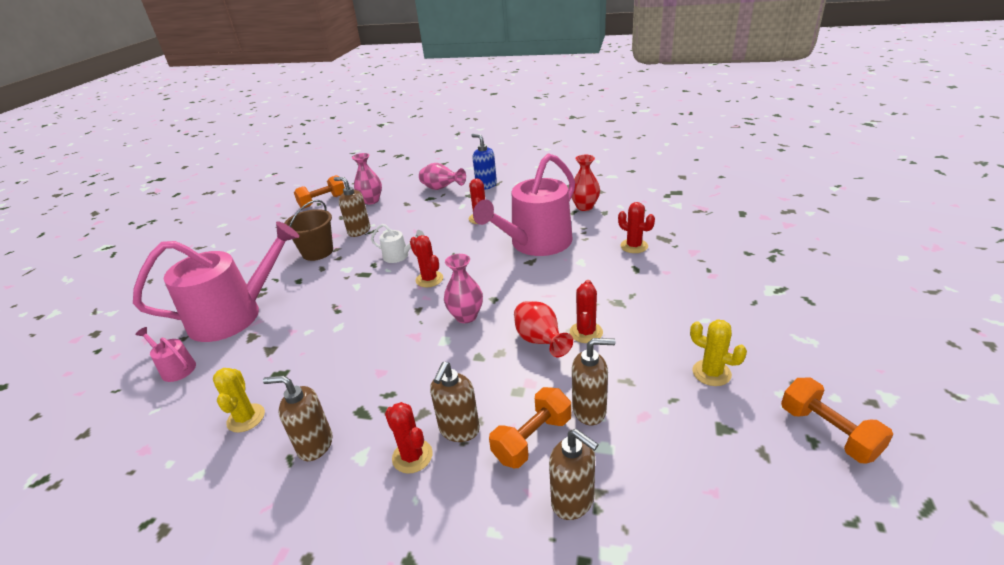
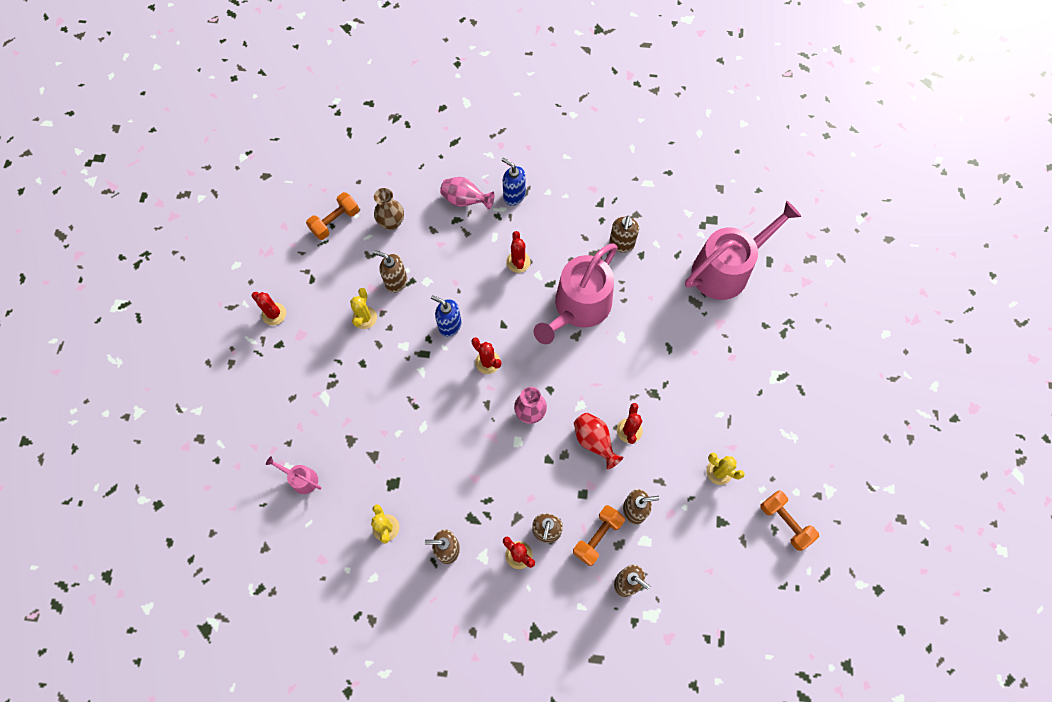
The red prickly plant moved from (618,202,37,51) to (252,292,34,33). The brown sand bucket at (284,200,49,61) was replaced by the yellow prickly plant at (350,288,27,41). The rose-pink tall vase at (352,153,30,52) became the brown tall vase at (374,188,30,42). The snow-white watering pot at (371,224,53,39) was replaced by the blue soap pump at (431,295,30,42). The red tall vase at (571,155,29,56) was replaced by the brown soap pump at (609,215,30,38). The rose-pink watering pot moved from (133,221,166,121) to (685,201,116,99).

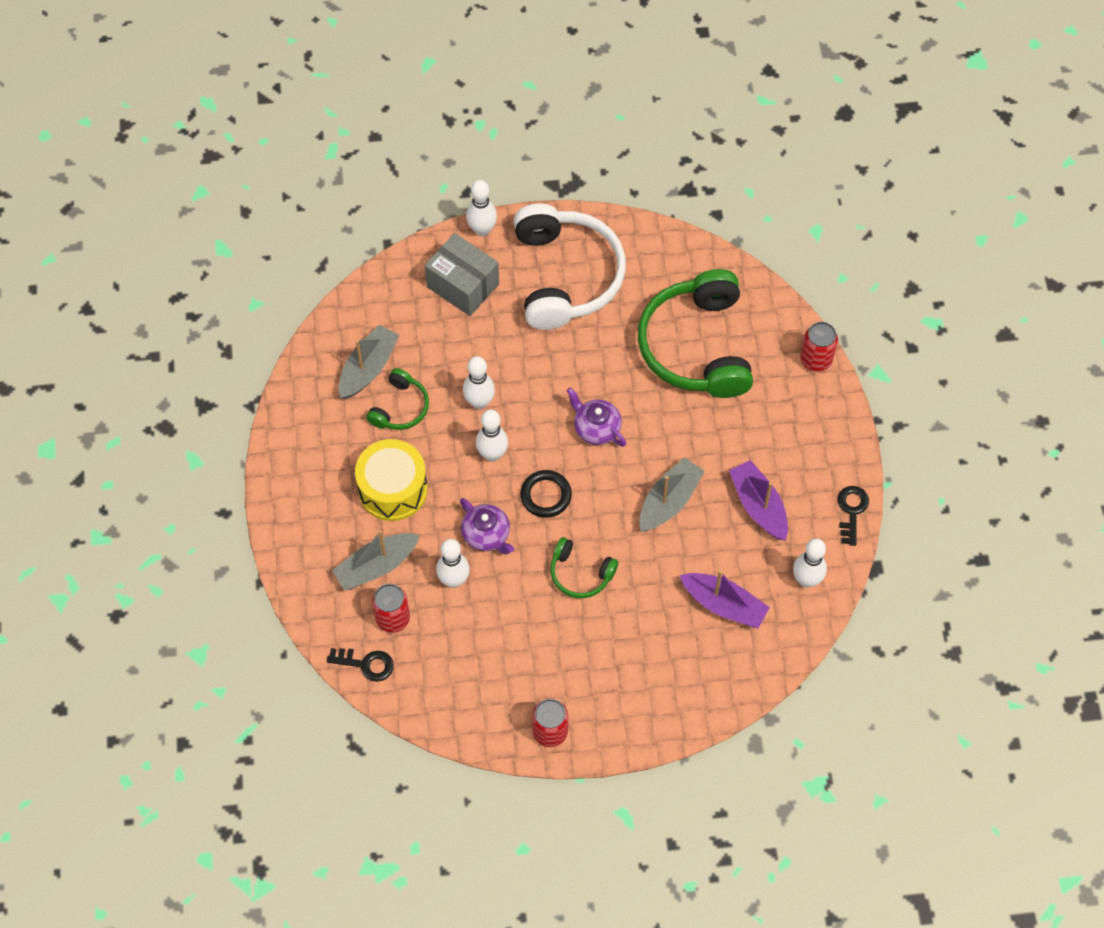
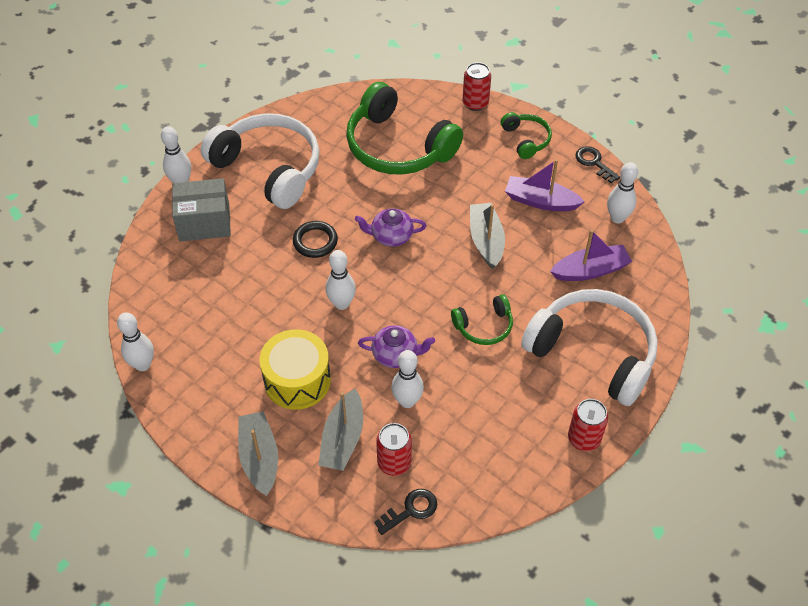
The snow-white skittle moved from (463,356,32,53) to (117,312,37,59). The ash-grey toy boat moved from (339,325,61,74) to (238,411,40,85). The black torus moved from (520,470,52,48) to (293,221,45,37). The leaf-green over-ear headphones moved from (366,368,63,62) to (501,112,51,47). The snow-white over-ear headphones at (521,289,137,117) appeared.

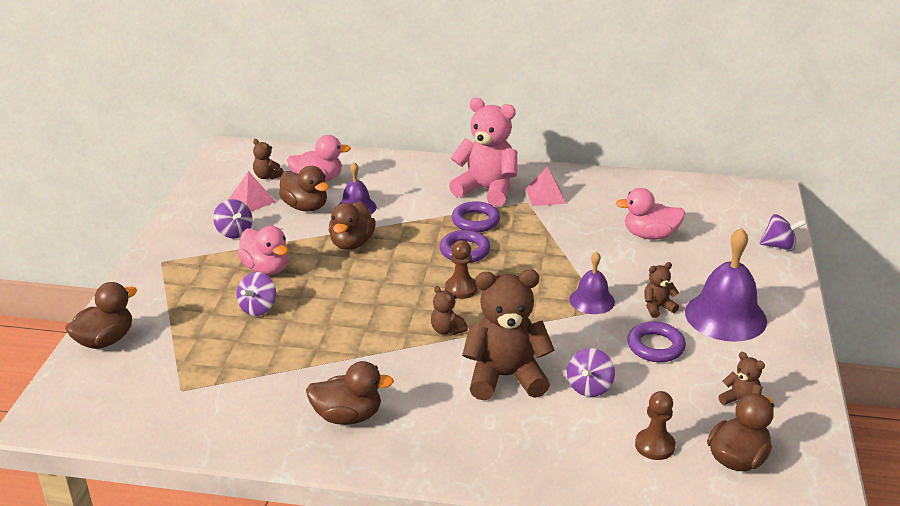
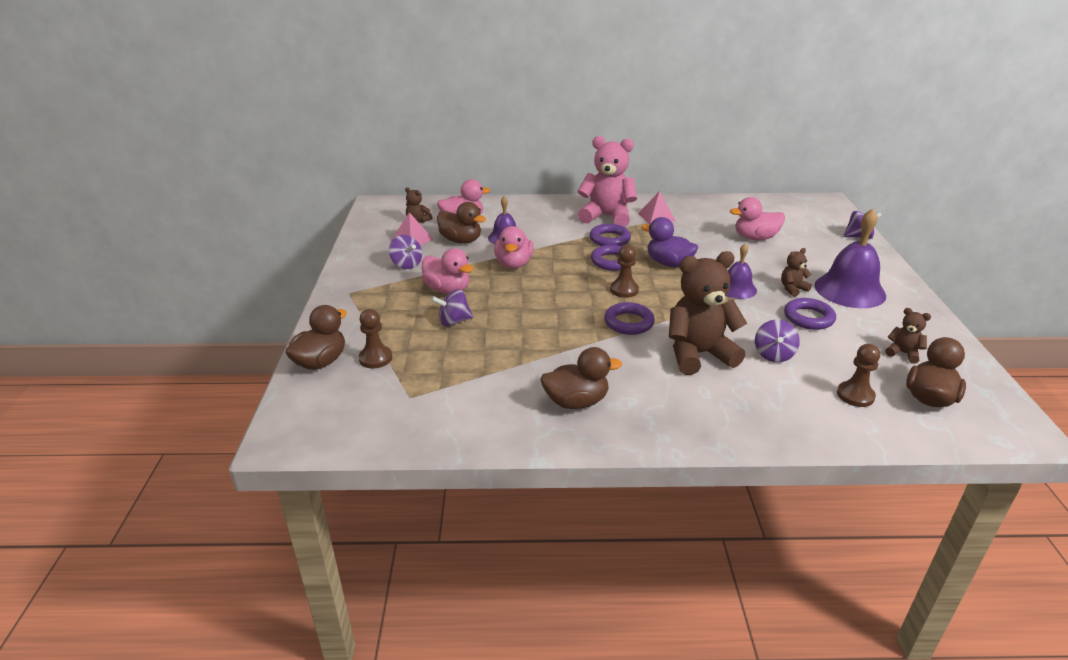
The brown game pawn at (358,309,34,59) appeared. The royal purple spinning top at (236,272,40,44) turned 60 degrees clockwise. The brown duck at (329,201,47,49) became the rose-pink duck at (494,226,40,43). The brown stuffed bear at (431,286,37,49) was replaced by the royal purple torus at (604,302,51,33). The royal purple duck at (641,217,57,50) appeared.

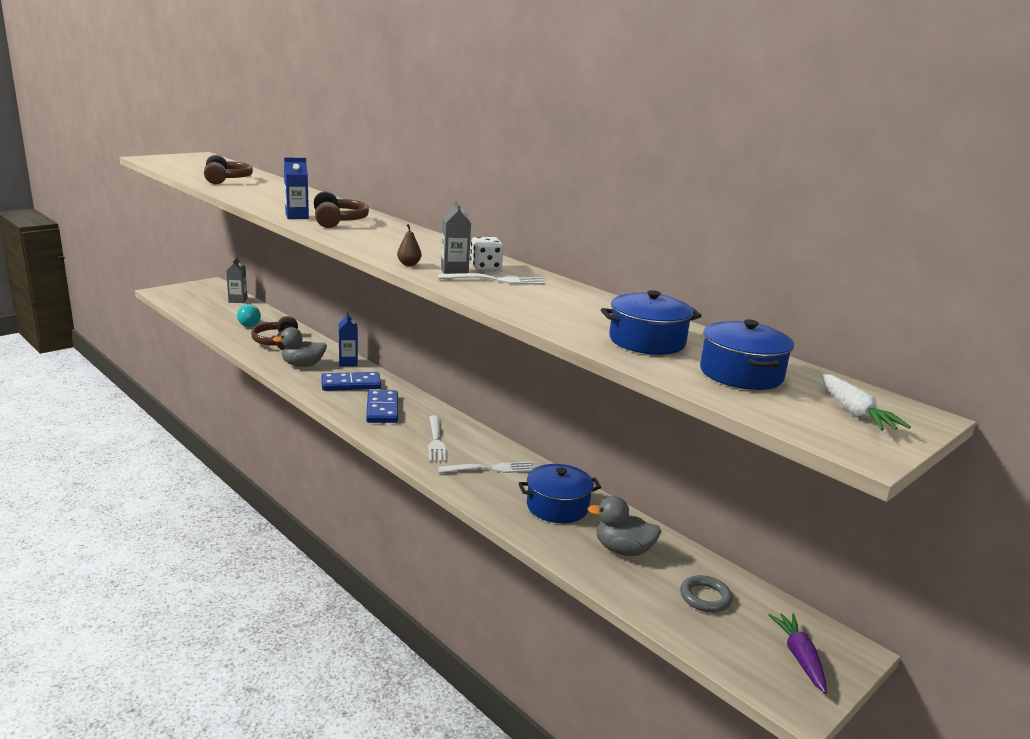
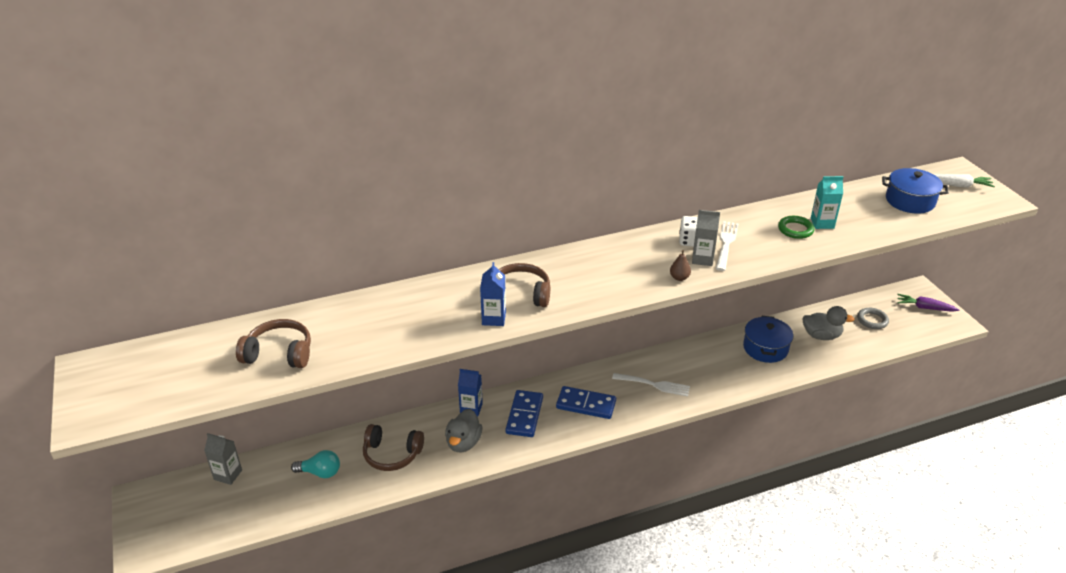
The leaf-green torus at (778,216,37,23) appeared. The ash-grey duck at (587,496,75,60) turned 120 degrees counterclockwise. The turquoise milk carton at (811,176,32,53) appeared. The snow-white dinner fork at (438,461,96,12) disappeared. The blue stockpot at (601,290,101,65) disappeared.

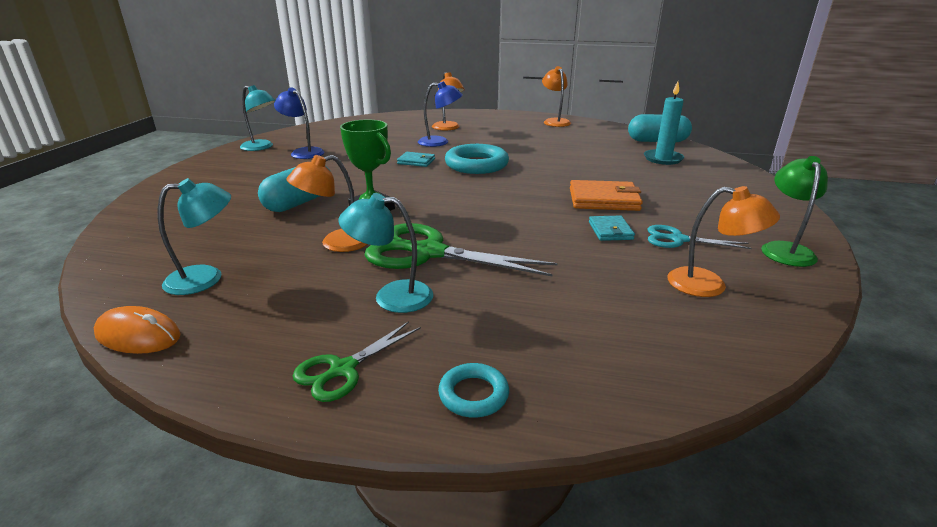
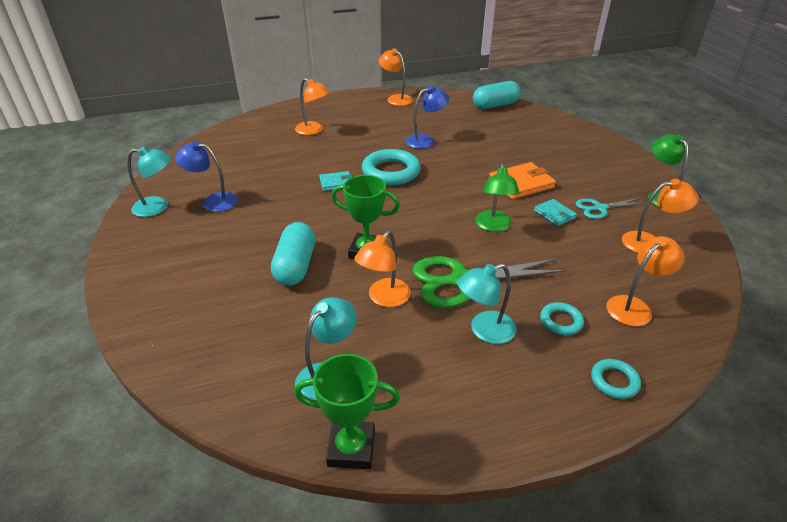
The bright orange mouse at (94,306,87,48) was replaced by the leaf-green trophy at (294,354,106,115). The blue reading lamp moved from (418,81,45,66) to (405,86,44,63). The leaf-green reading lamp at (475,163,45,69) appeared. The turquoise torus at (540,302,44,33) appeared. The bright orange reading lamp at (606,236,79,90) appeared. The leaf-green pair of scissors at (293,321,128,81) disappeared. The turquoise wax candle at (644,81,40,84) disappeared.

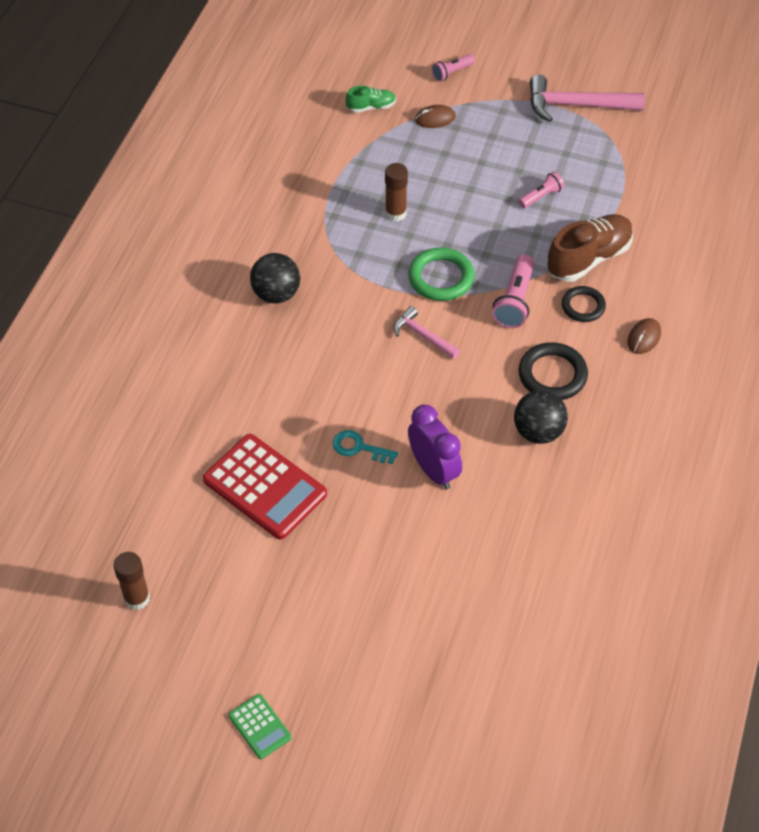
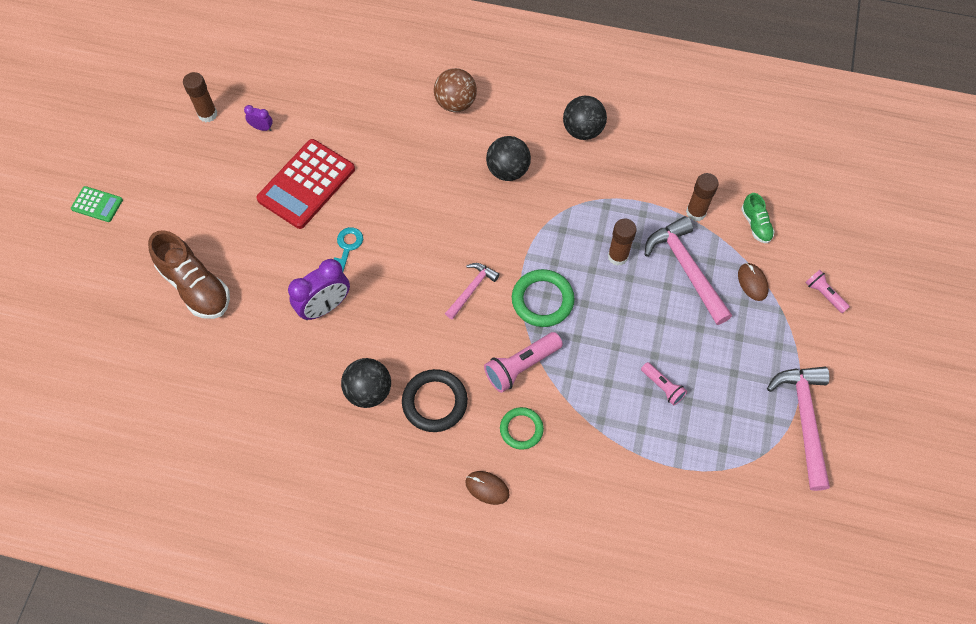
The leaf-green pocket calculator at (229,694,63,65) turned 120 degrees counterclockwise. The brown sneaker moved from (546,214,87,68) to (148,230,82,89). The royal purple bedside clock at (244,105,29,26) appeared. The brown sphere at (434,68,43,44) appeared. The rose-pink torch at (492,254,42,74) turned 45 degrees counterclockwise. The black torus at (562,286,44,36) became the leaf-green torus at (500,407,44,43). The black sphere at (563,96,44,44) appeared. The rose-pink claw hammer at (644,216,88,109) appeared. The brown stick of glue at (686,173,33,48) appeared.

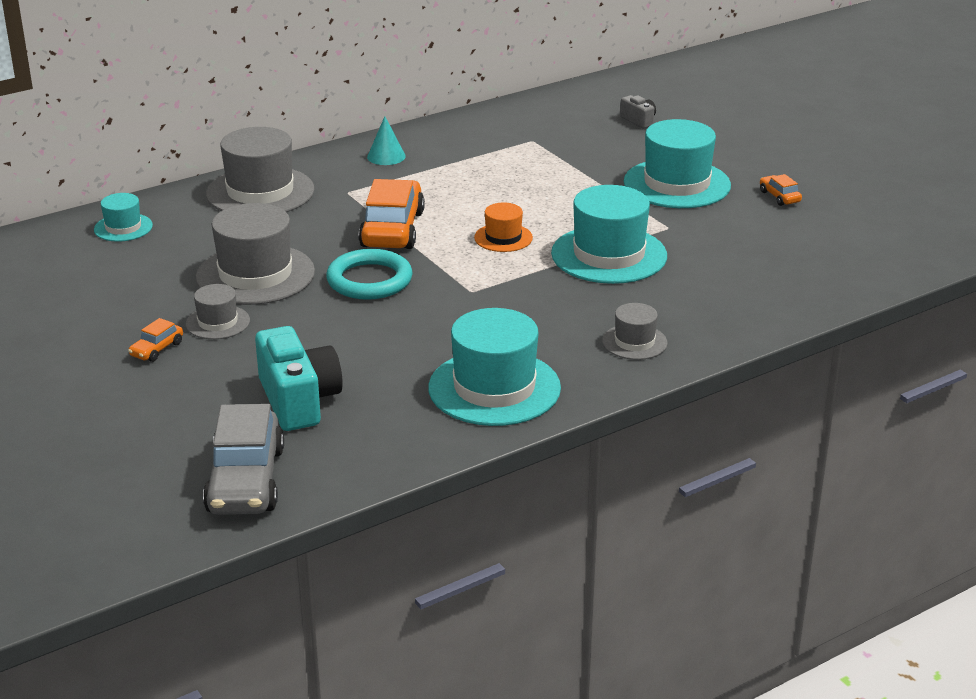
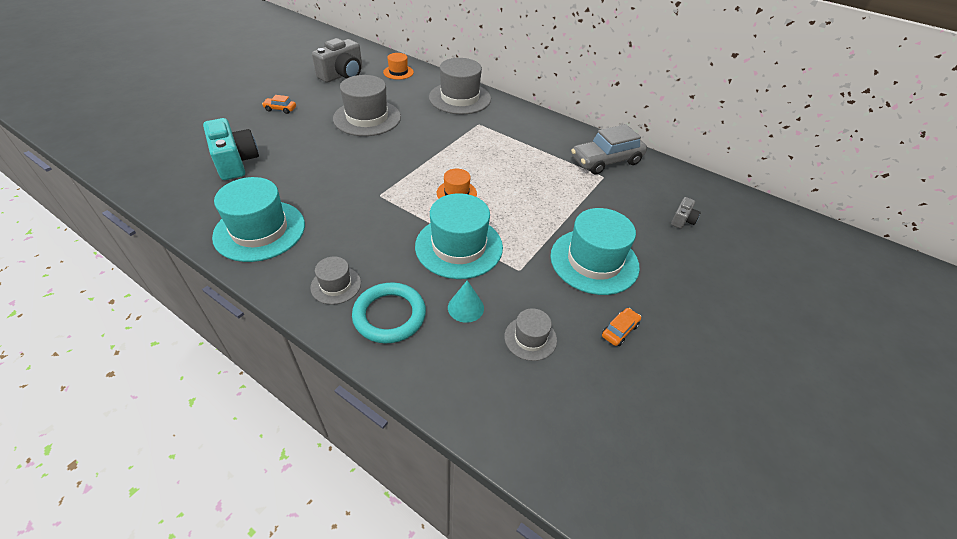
The turquoise photo camera at (255,326,88,105) turned 75 degrees counterclockwise. The ash-grey photo camera at (312,38,50,45) appeared. The turquoise torus moved from (326,249,87,51) to (352,282,74,61). The turquoise tall hat at (94,193,59,49) became the bright orange tall hat at (383,53,31,27). The turquoise solid cone moved from (367,116,39,49) to (448,280,36,43). The ash-grey tall hat moved from (186,284,64,55) to (504,308,53,53). The ash-grey automobile moved from (203,404,81,111) to (571,124,76,51). The bright orange automobile at (359,179,66,70) disappeared.

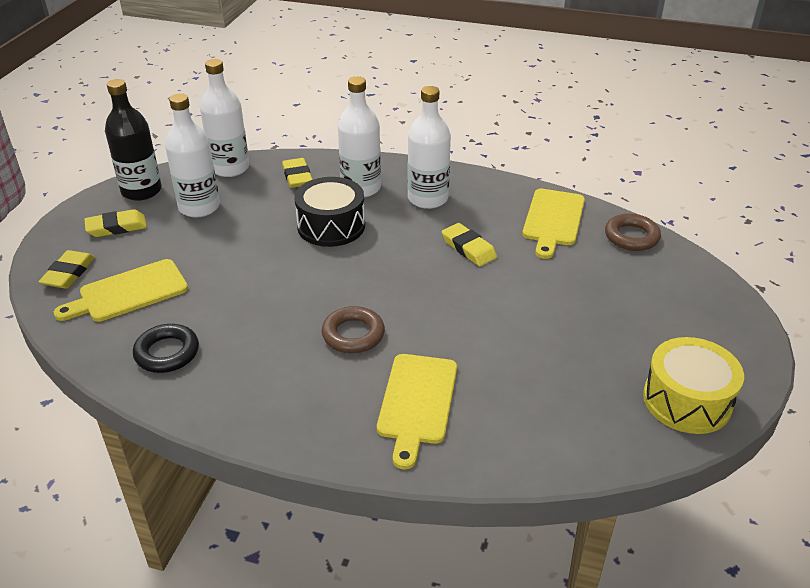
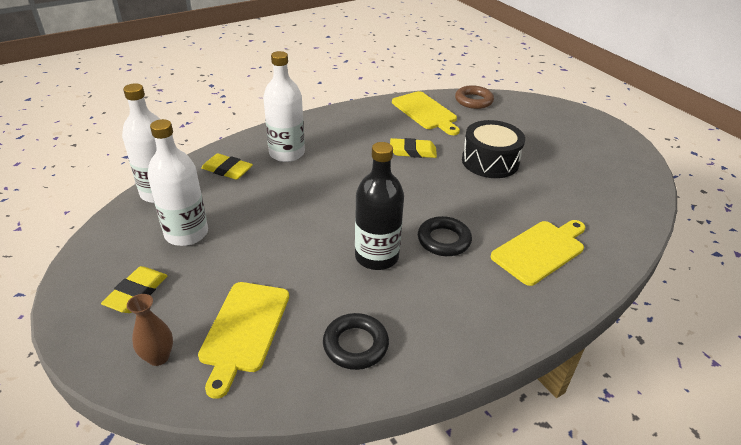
The yellow gum eraser at (39,250,56,39) was replaced by the brown tall vase at (127,294,46,72). The black drink bottle moved from (105,79,57,122) to (355,142,49,128). The brown torus at (322,306,63,47) became the black torus at (418,216,54,40). The black snare drum moved from (294,177,71,70) to (462,120,63,58). The yellow chopping board at (377,354,80,115) turned 90 degrees counterclockwise. The snow-white drink bottle at (408,86,43,123) disappeared. The yellow snare drum at (643,337,101,97) disappeared.

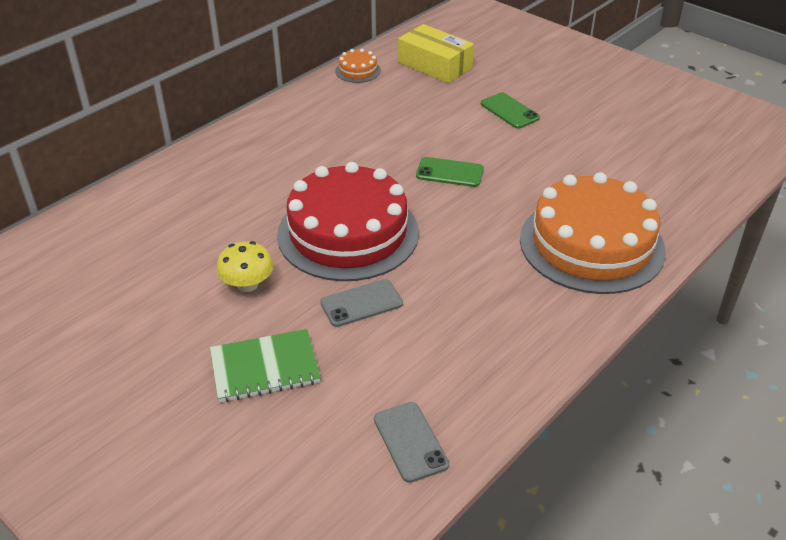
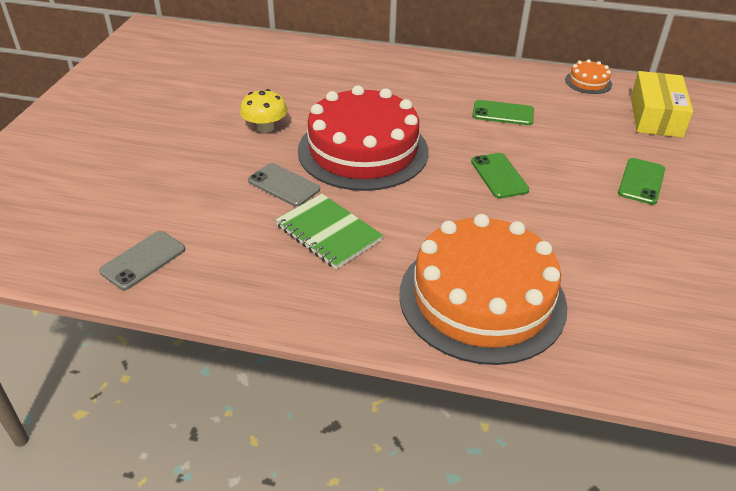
The leaf-green notebook moved from (210,329,111,73) to (275,194,108,75). The leaf-green smartphone at (472,100,62,25) appeared.

